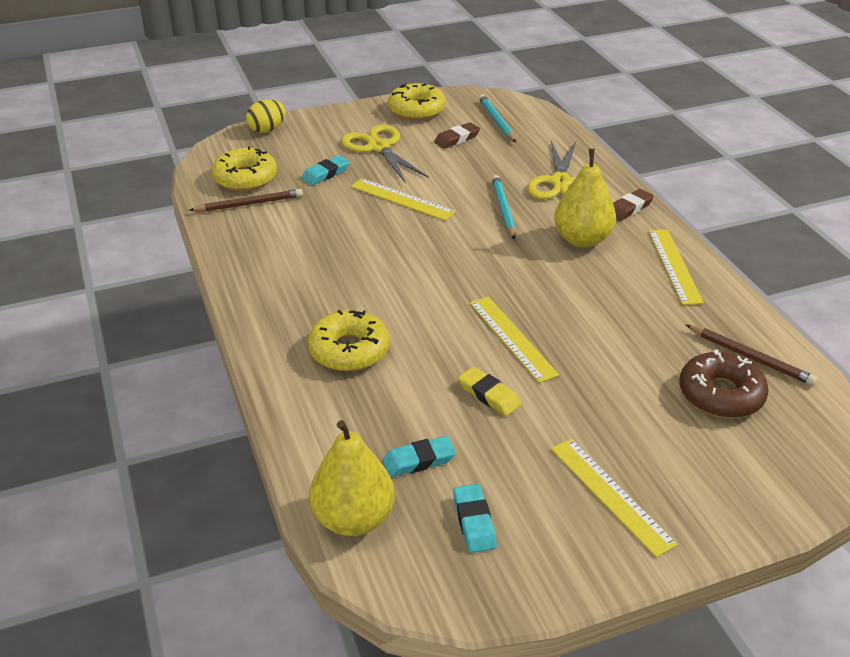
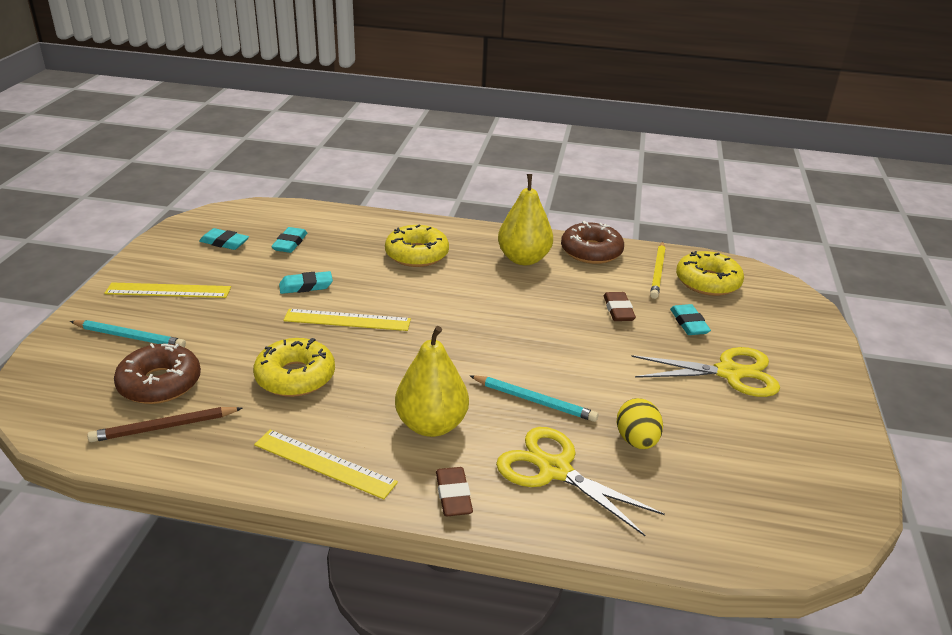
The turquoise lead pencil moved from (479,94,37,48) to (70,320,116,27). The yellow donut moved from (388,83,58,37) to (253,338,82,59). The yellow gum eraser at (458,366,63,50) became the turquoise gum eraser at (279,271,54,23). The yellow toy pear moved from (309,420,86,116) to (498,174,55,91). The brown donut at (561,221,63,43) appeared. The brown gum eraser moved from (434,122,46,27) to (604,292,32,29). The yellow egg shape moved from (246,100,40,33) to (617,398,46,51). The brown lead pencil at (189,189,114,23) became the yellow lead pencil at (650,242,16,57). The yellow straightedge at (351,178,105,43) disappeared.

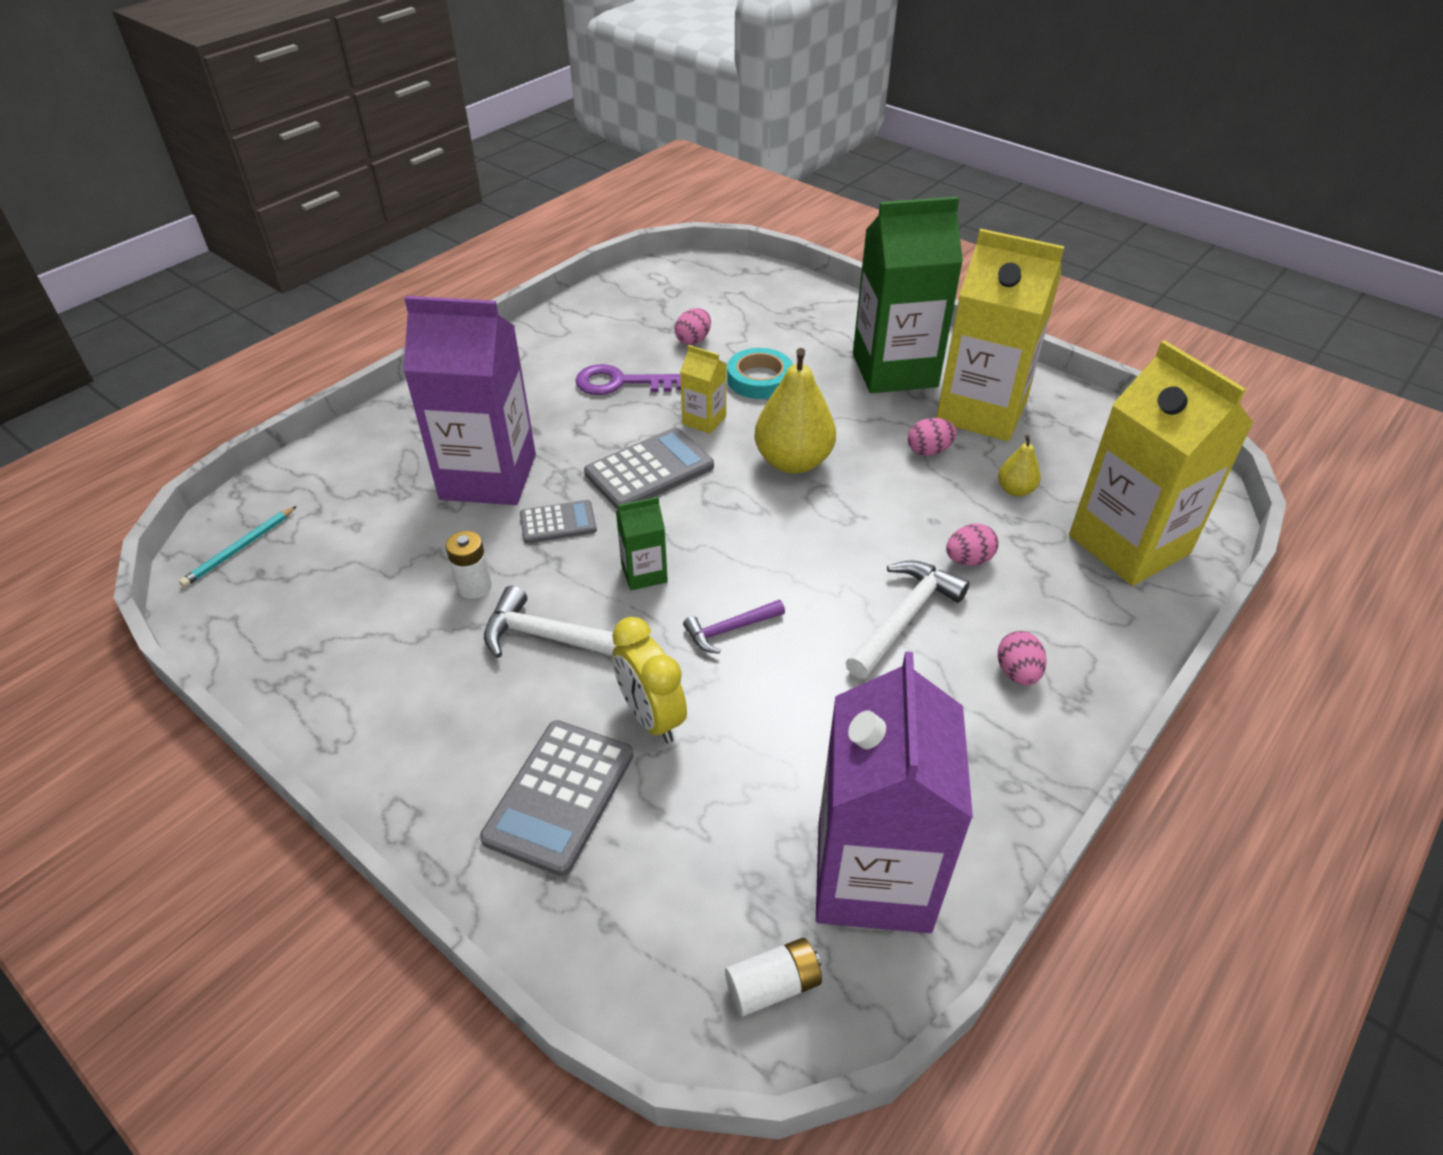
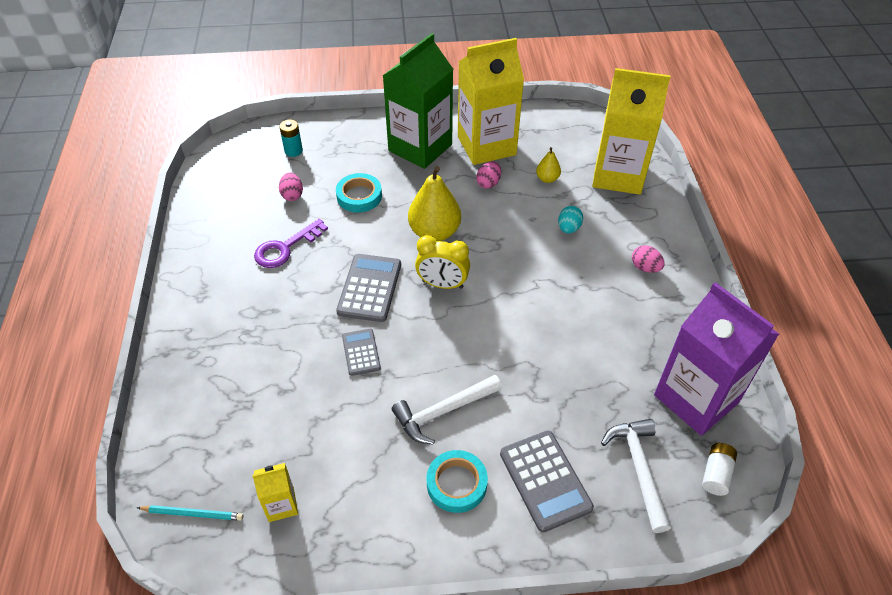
The turquoise lead pencil at (179,506,118,81) turned 75 degrees counterclockwise. The yellow milk carton moved from (680,345,46,89) to (252,463,46,59). The turquoise battery at (279,120,24,37) appeared. The ash-grey pocket calculator at (520,500,77,44) turned 45 degrees counterclockwise. The yellow bedside clock moved from (612,617,75,126) to (415,235,55,54). The turquoise tape at (427,450,61,63) appeared. The rose-pink egg shape at (946,524,53,42) became the turquoise egg shape at (558,206,25,28). The snow-white claw hammer moved from (845,560,125,119) to (601,419,70,114). The royal purple milk carton at (403,296,133,209) disappeared. The snow-white battery at (446,531,46,68) disappeared. The leaf-green milk carton at (616,497,52,93) disappeared. The royal purple claw hammer at (683,600,102,54) disappeared.

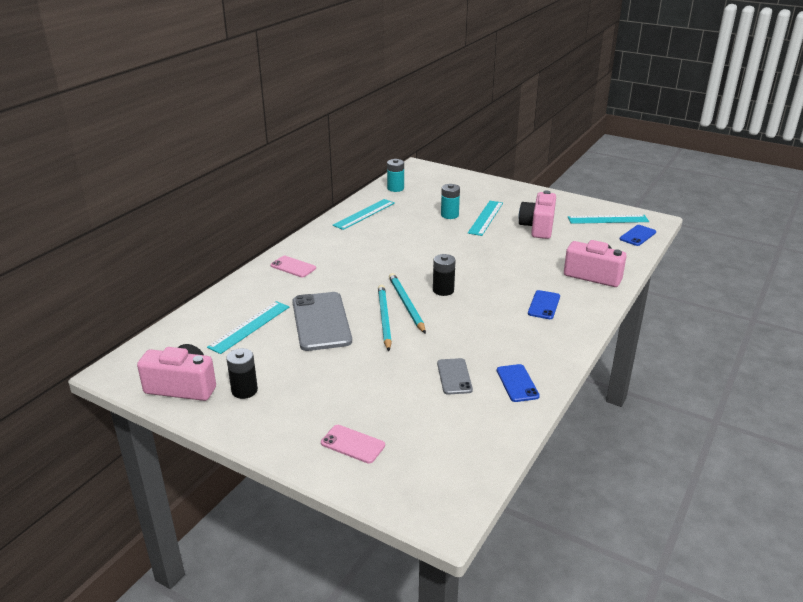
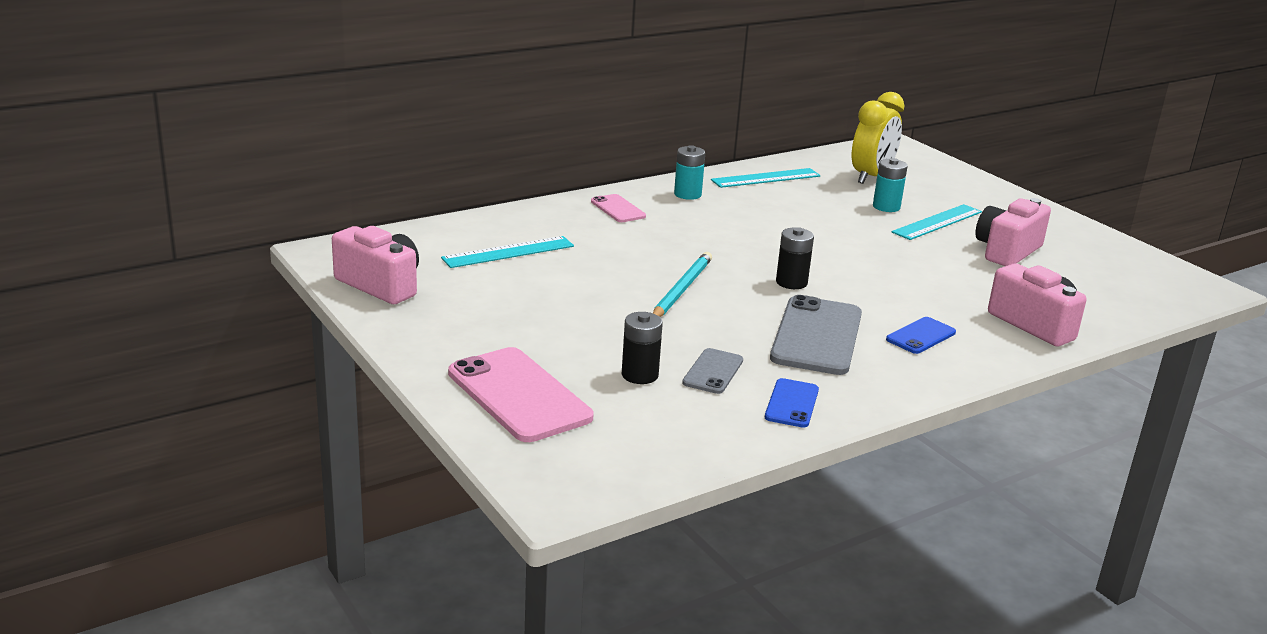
The rose-pink smartphone at (321,425,64,39) changed to 1.93 times the size. The black battery moved from (226,348,32,51) to (622,312,41,72). The turquoise battery moved from (387,159,17,33) to (674,145,31,55). The ash-grey smartphone moved from (292,292,60,59) to (770,295,92,80). The yellow bedside clock at (852,92,53,92) appeared. The turquoise lead pencil at (389,273,37,61) disappeared. The turquoise straightedge at (568,215,81,9) disappeared. The blue smartphone at (620,225,36,21) disappeared.

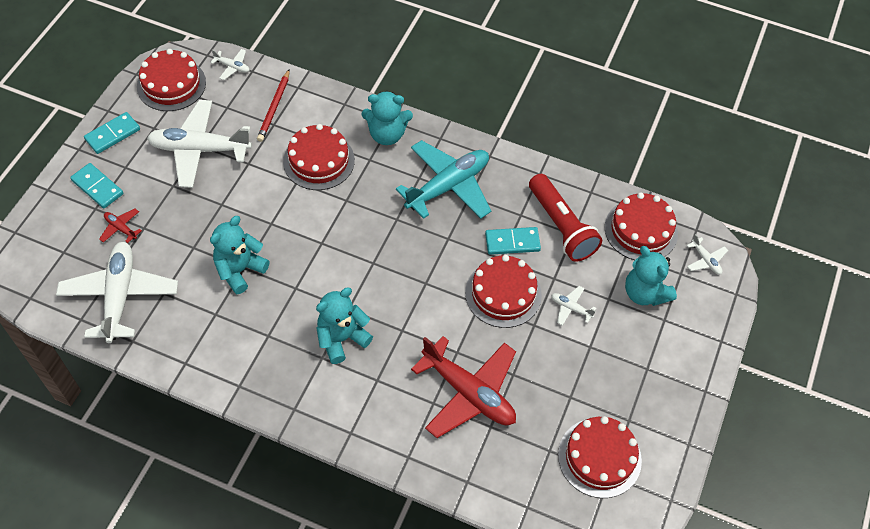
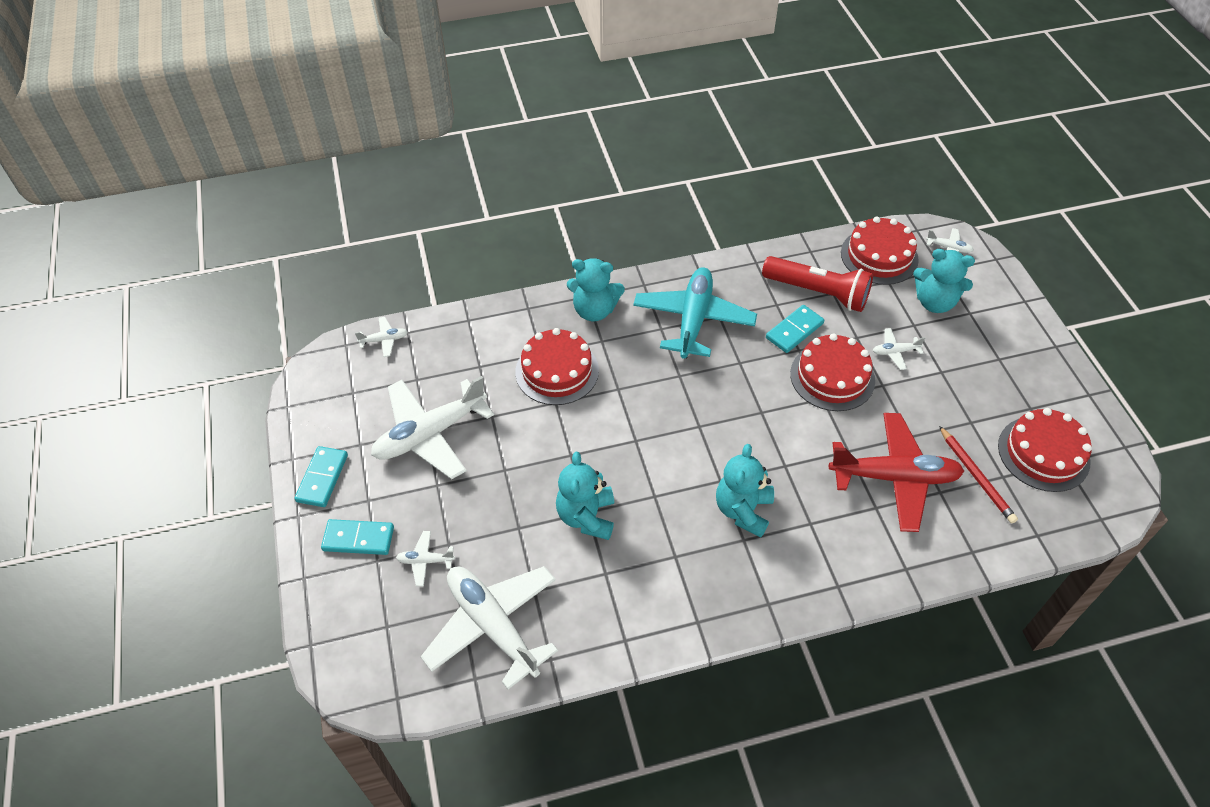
The red aeroplane at (99,209,43,34) became the snow-white aeroplane at (396,531,59,55). The turquoise stuffed bear at (362,91,51,54) turned 45 degrees clockwise. The red lead pencil moved from (257,70,33,72) to (939,426,79,97). The red layer cake at (137,49,69,62) disappeared.

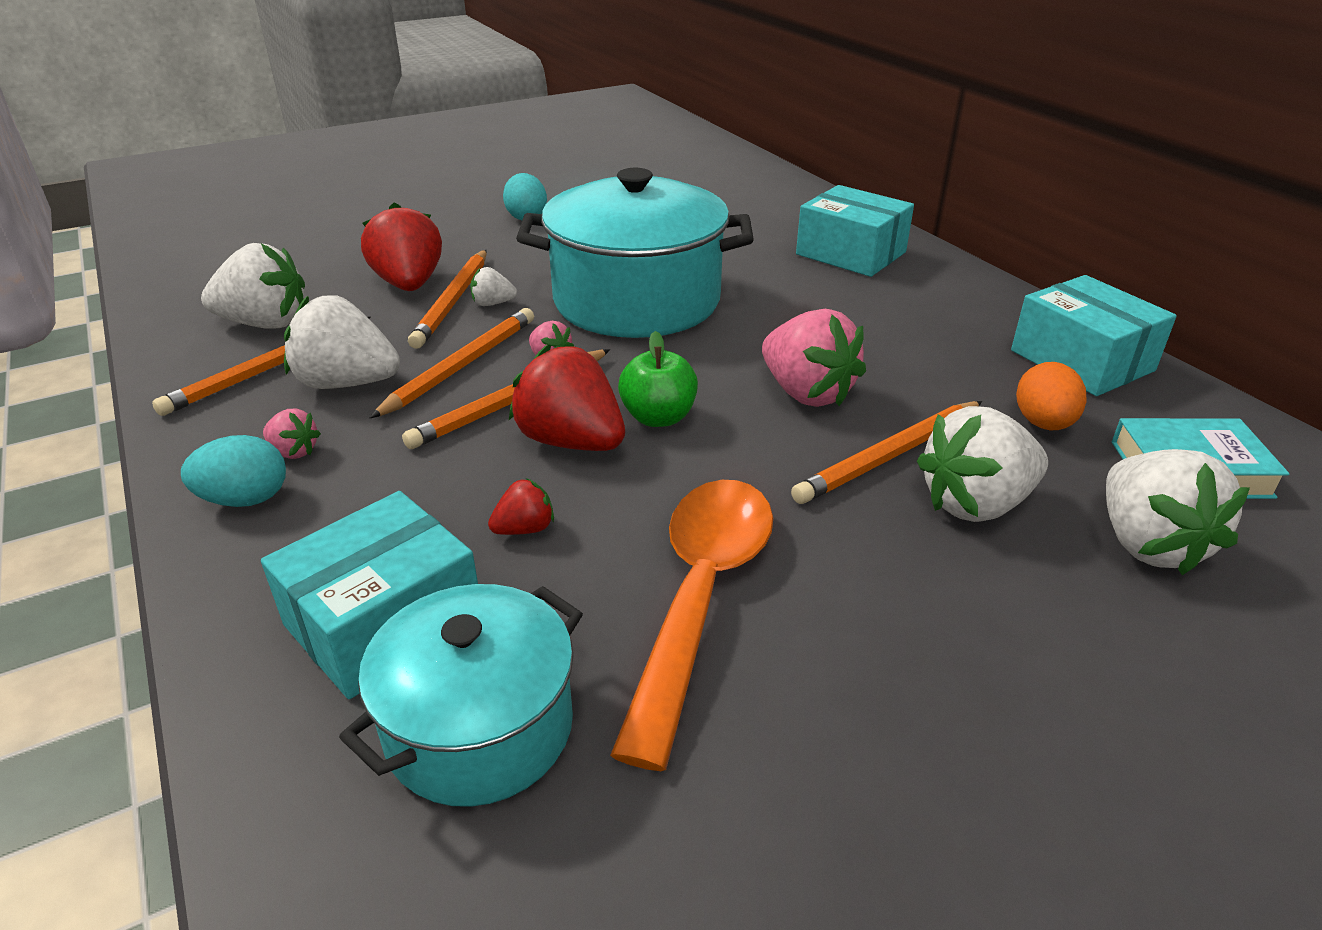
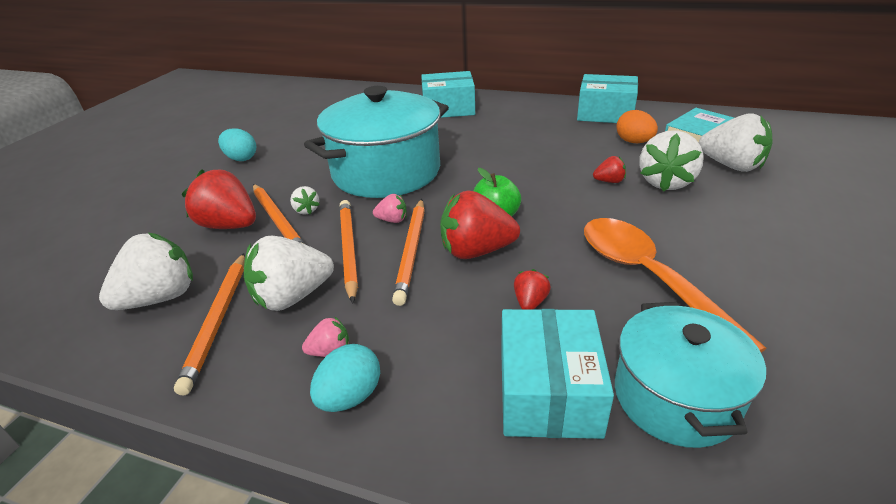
The snow-white toy strawberry at (470,267,47,39) turned 75 degrees counterclockwise. The bright orange lead pencil at (791,401,191,103) was replaced by the red toy strawberry at (593,156,33,27). The rose-pink toy strawberry at (762,309,104,98) disappeared.

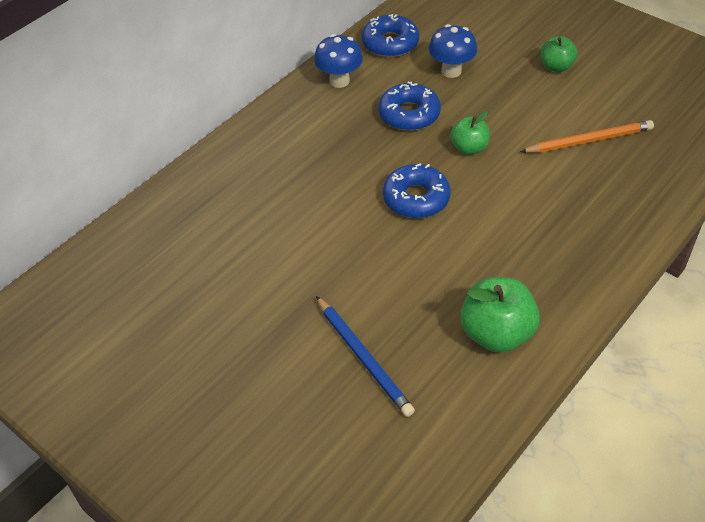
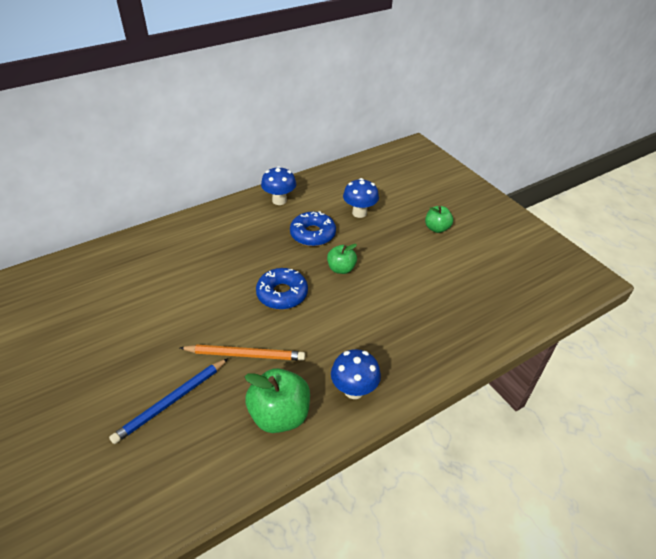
The blue lead pencil at (316,296,99,121) turned 60 degrees clockwise. The bright orange lead pencil moved from (520,120,134,33) to (180,345,125,16). The blue toadstool at (331,349,50,50) appeared. The blue donut at (362,14,57,43) disappeared.

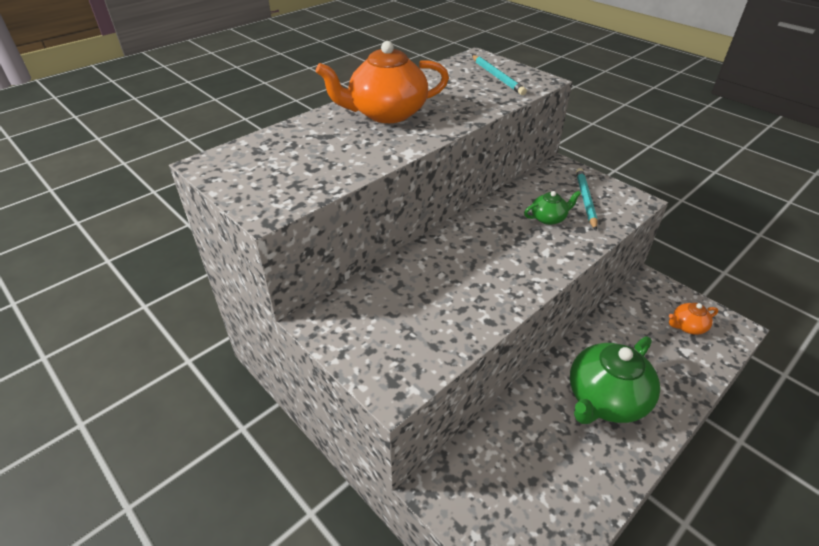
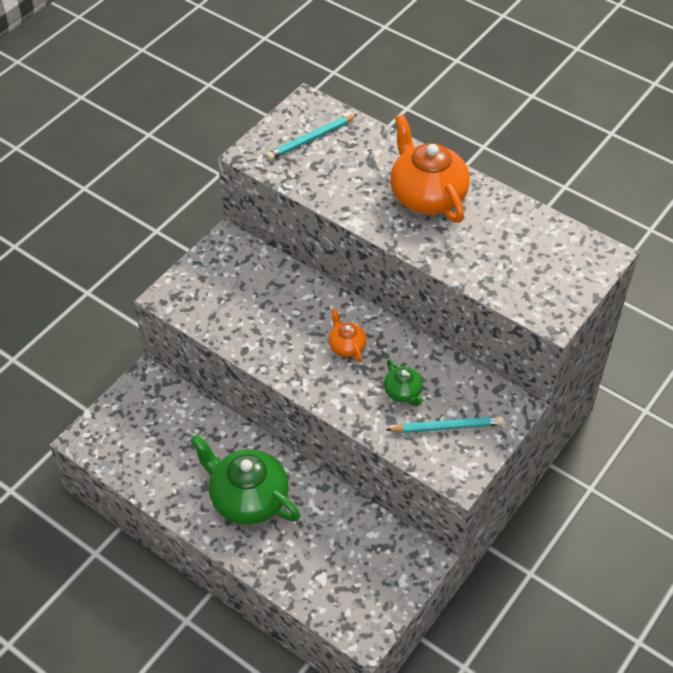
The turquoise lead pencil moved from (472,55,55,40) to (266,114,92,46). The bright orange china teapot moved from (669,303,49,32) to (329,308,38,54).

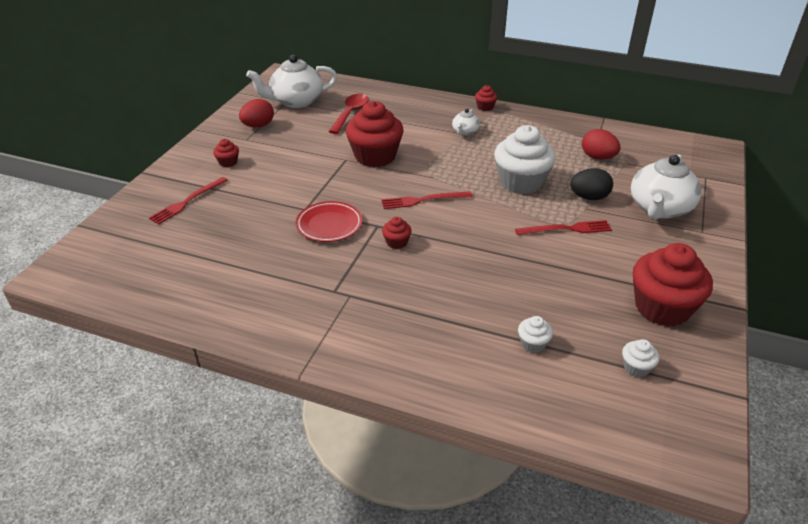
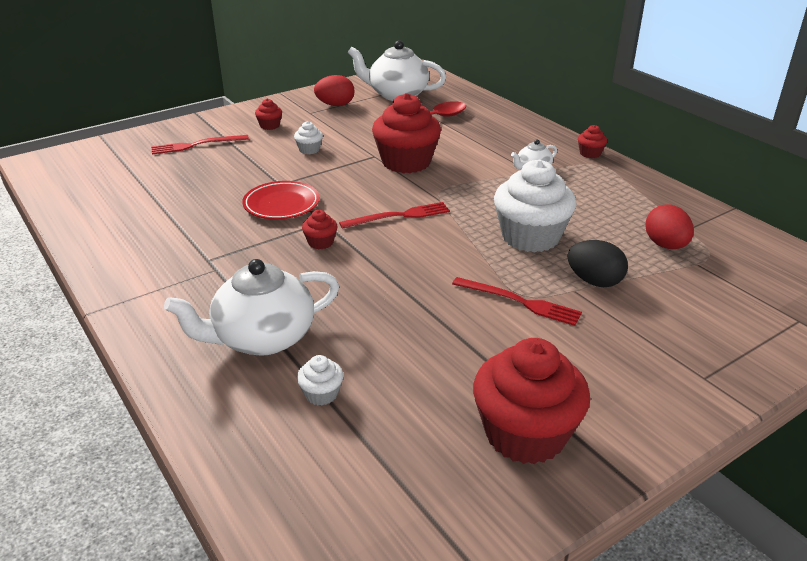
The snow-white china teapot moved from (631,155,71,64) to (164,259,175,97). The snow-white fairy cake moved from (622,339,37,38) to (294,121,29,33). The red dinner fork at (382,191,91,18) turned 135 degrees clockwise.

